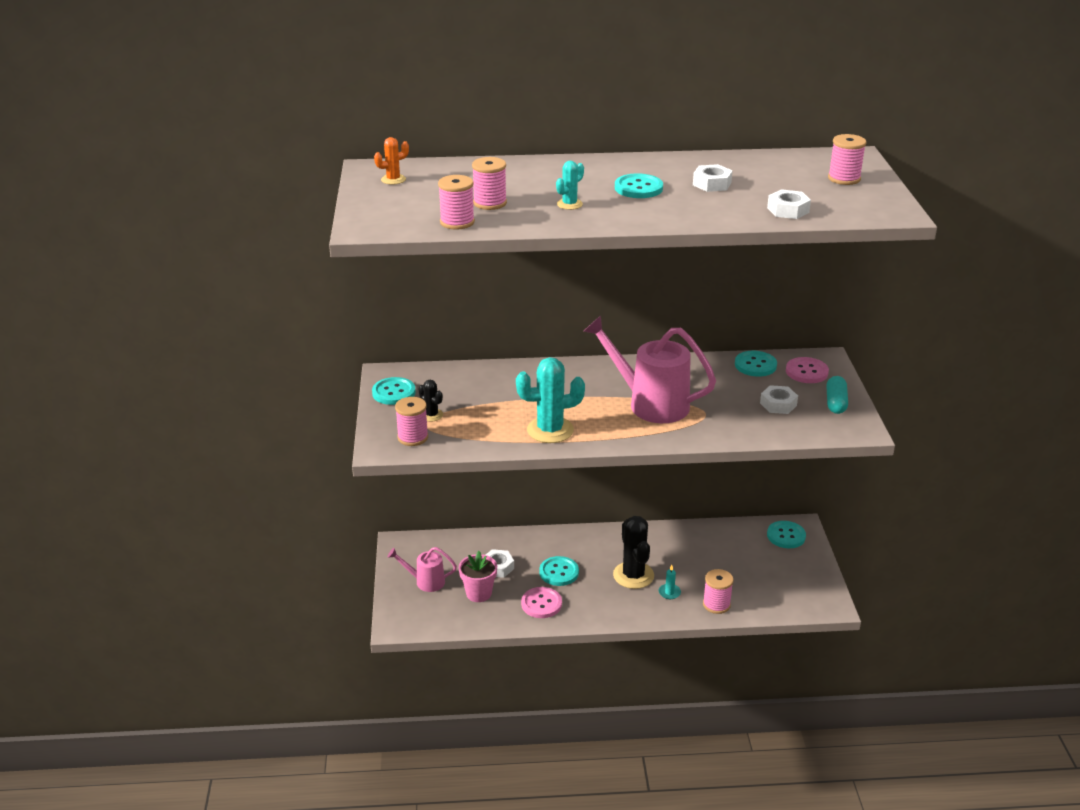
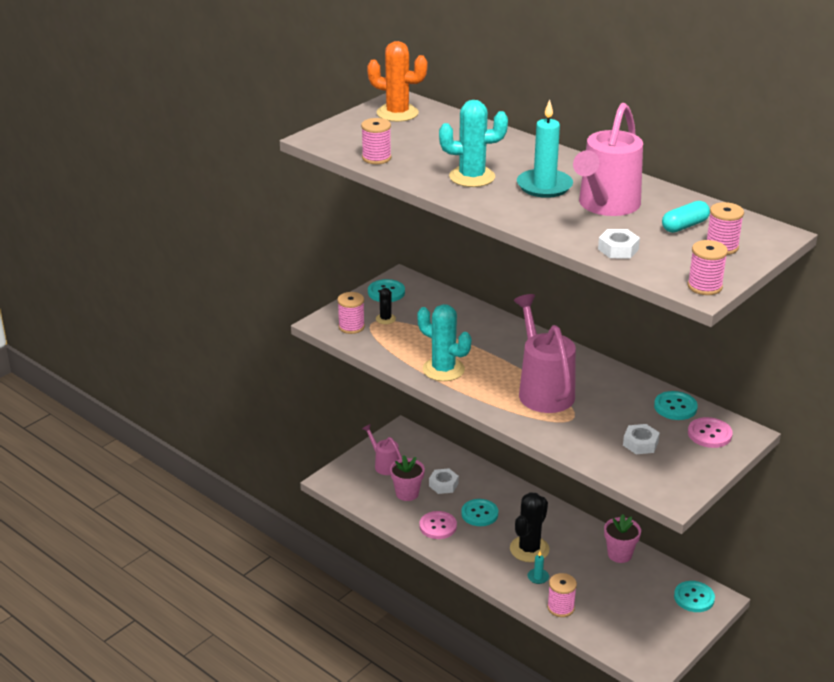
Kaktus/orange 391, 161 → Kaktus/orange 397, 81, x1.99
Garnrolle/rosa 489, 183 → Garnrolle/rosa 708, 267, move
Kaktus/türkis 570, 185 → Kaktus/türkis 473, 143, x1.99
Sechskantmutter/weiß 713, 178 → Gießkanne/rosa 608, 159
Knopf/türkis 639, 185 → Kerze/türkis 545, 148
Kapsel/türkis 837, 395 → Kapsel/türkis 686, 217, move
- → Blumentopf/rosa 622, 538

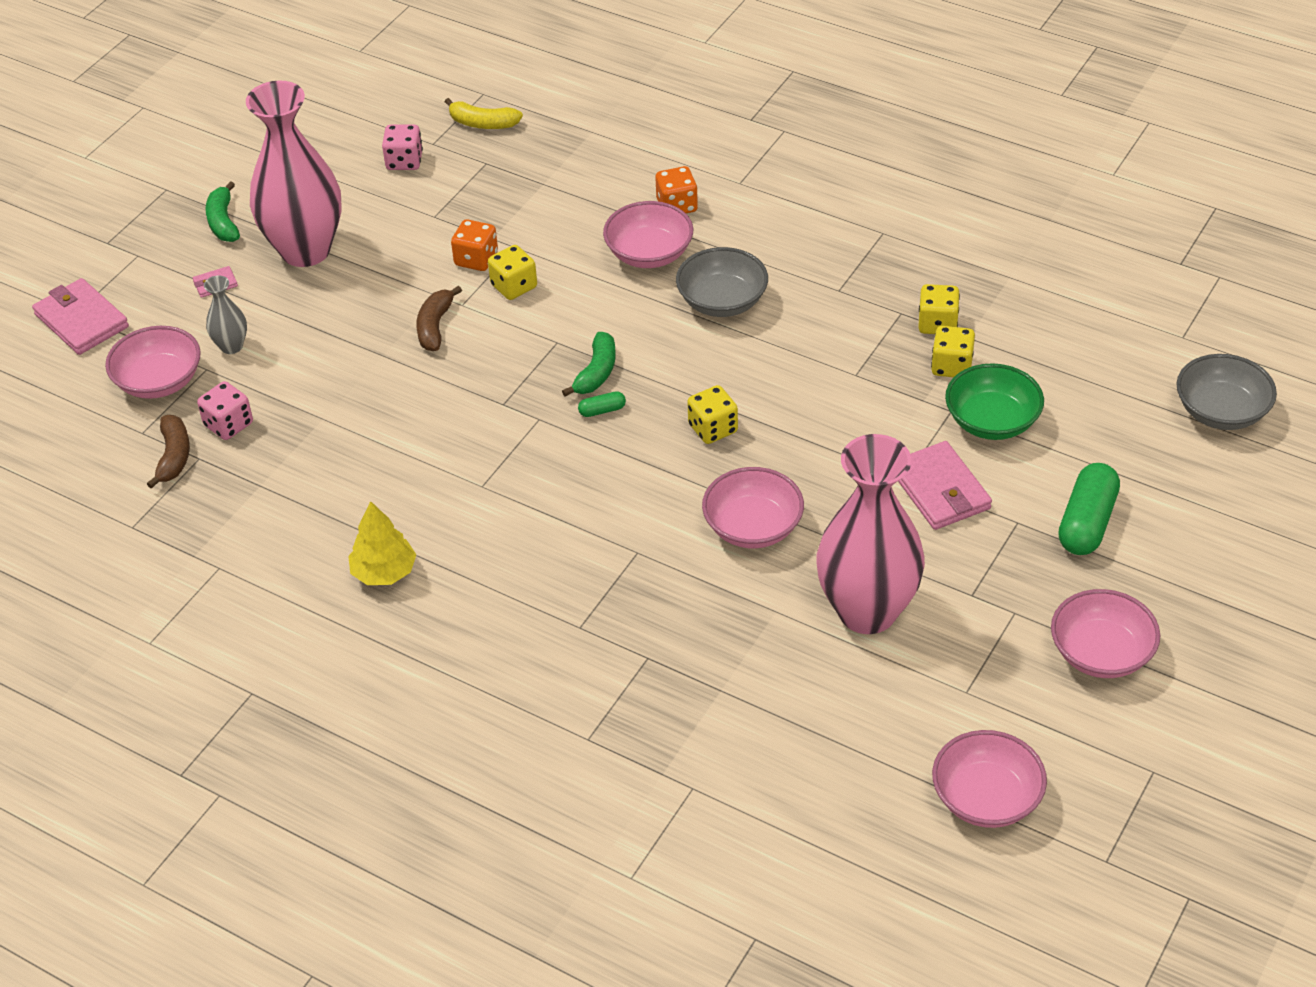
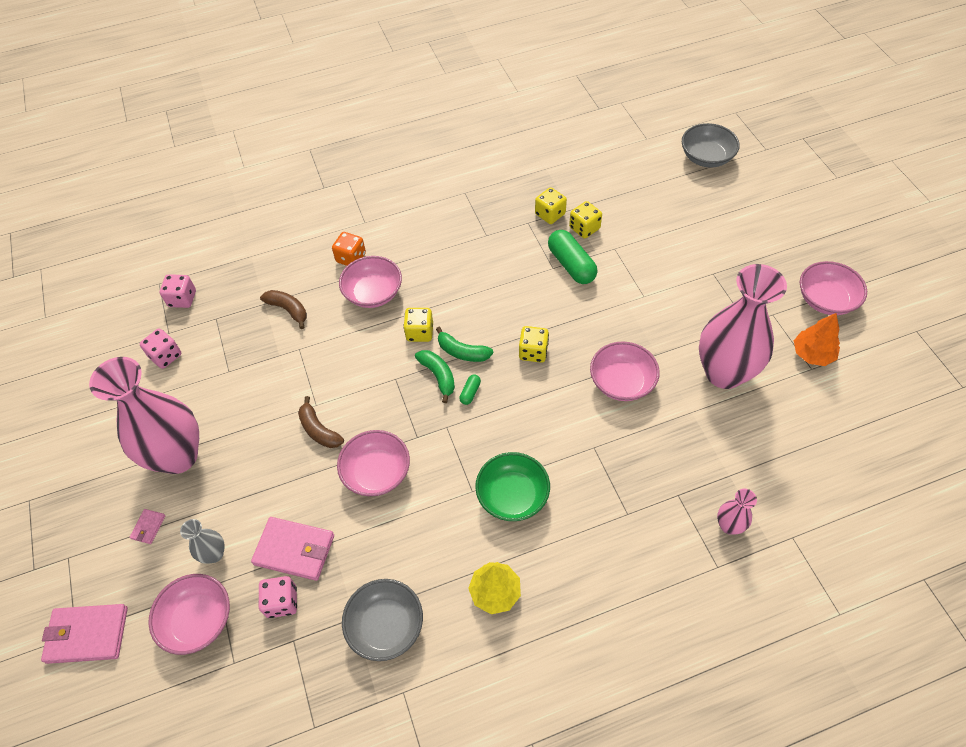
Banane/gelb 484, 113 → Spielwürfel/rosa 178, 291
Banane/grün 222, 211 → Banane/grün 464, 344, move
Spielwürfel/orange 474, 245 → -
Spielwürfel/gelb 512, 272 → Spielwürfel/gelb 418, 325, move
Schüssel/grau 722, 282 → Schüssel/grau 382, 620, move
Schüssel/grün 994, 401 → Schüssel/grün 512, 486, move
Banane/braun 168, 452 → Banane/braun 283, 309, move
Geldbörse/rosa 945, 485 → Geldbörse/rosa 292, 549, move
Kapsel/grün 1089, 509 → Kapsel/grün 573, 257, move
Schüssel/rosa 989, 779 → Schüssel/rosa 373, 463, move
- → Baum/orange 817, 339
- → Vase/rosa 737, 512

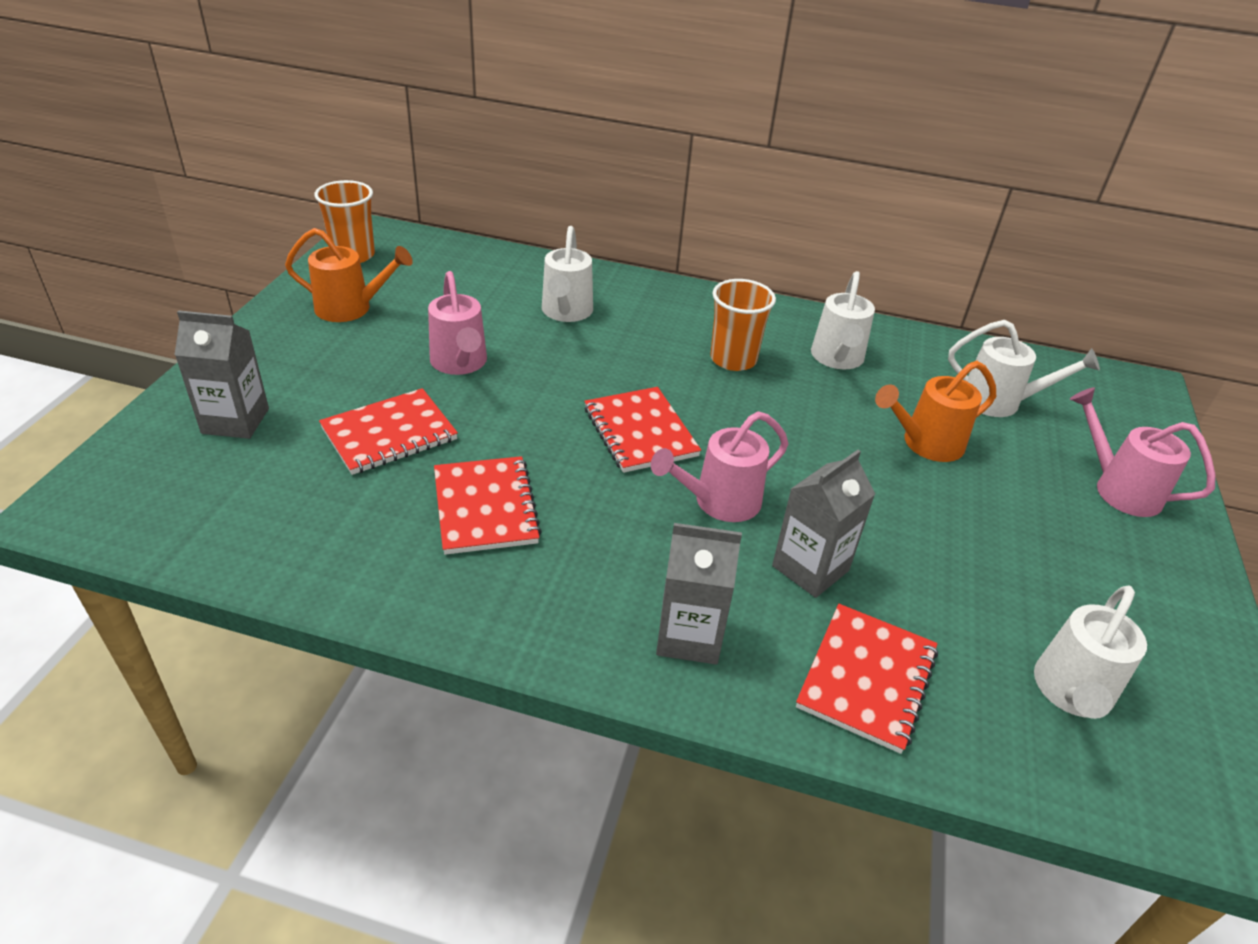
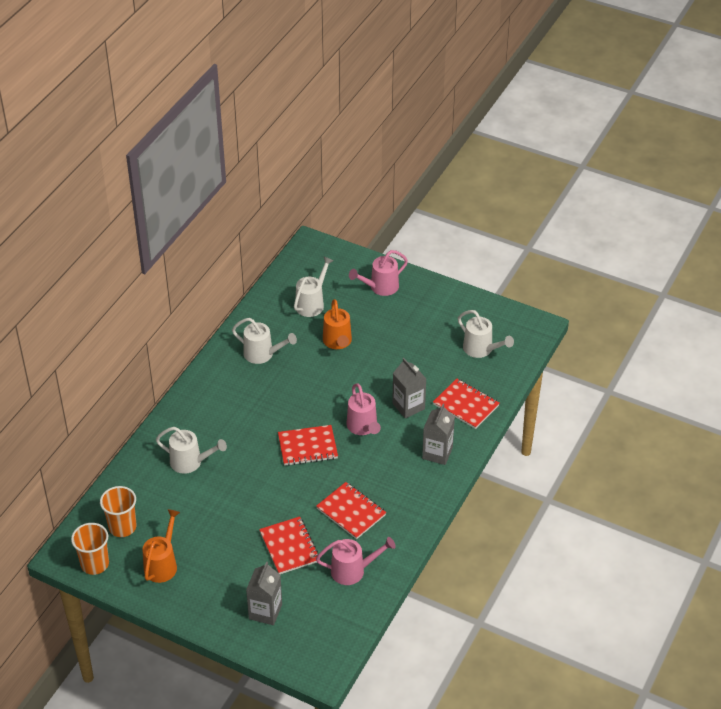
Gießkanne/rosa 457, 323 → Gießkanne/rosa 356, 561, move
Becher/orange 743, 325 → Becher/orange 118, 511, move
Notizbuch/rot 488, 505 → Notizbuch/rot 351, 510, 45 degrees clockwise

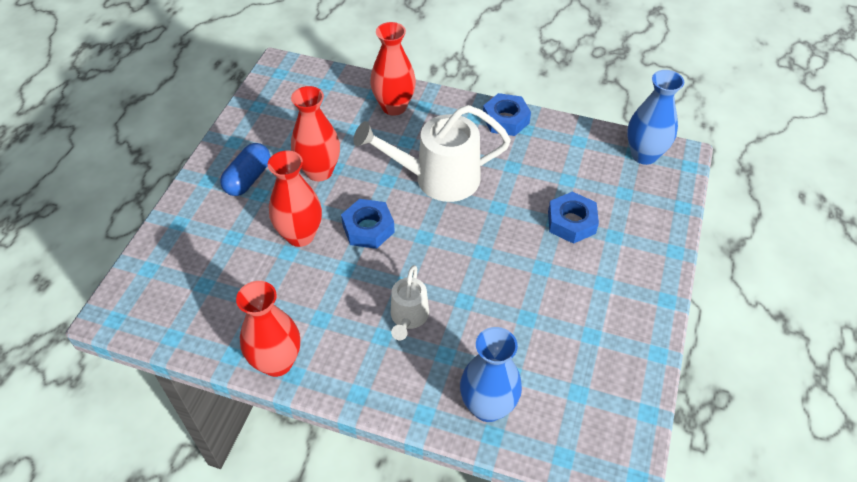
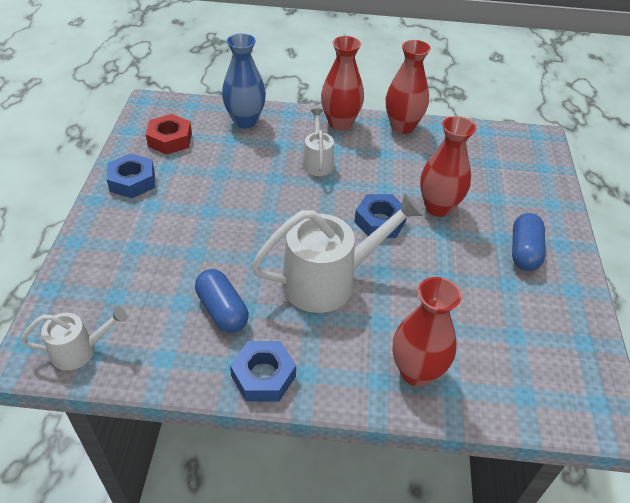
Vase/blau 655, 117 → Gießkanne/weiß 74, 338
Vase/rot 315, 133 → Vase/rot 342, 83, move
Sechskantmutter/blau 573, 218 → Sechskantmutter/blau 131, 175, move
- → Sechskantmutter/rot 169, 134
- → Kapsel/blau 222, 301

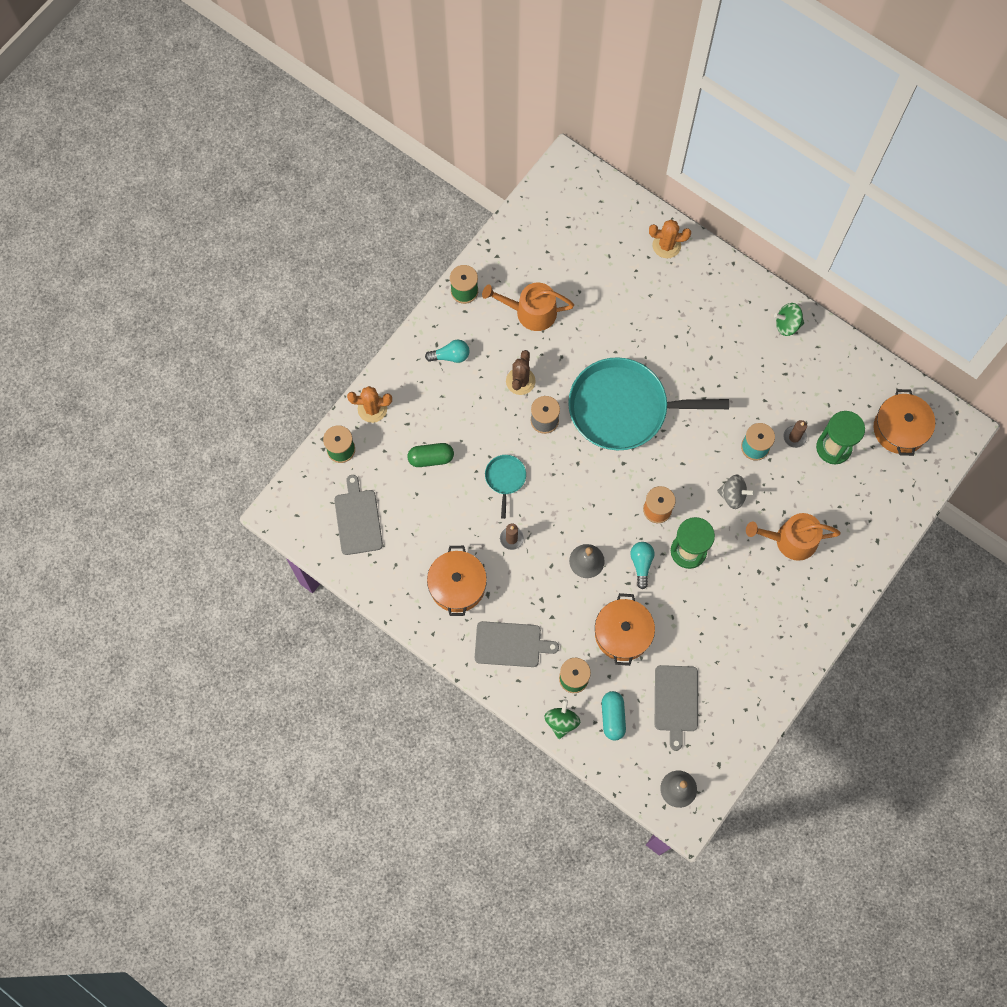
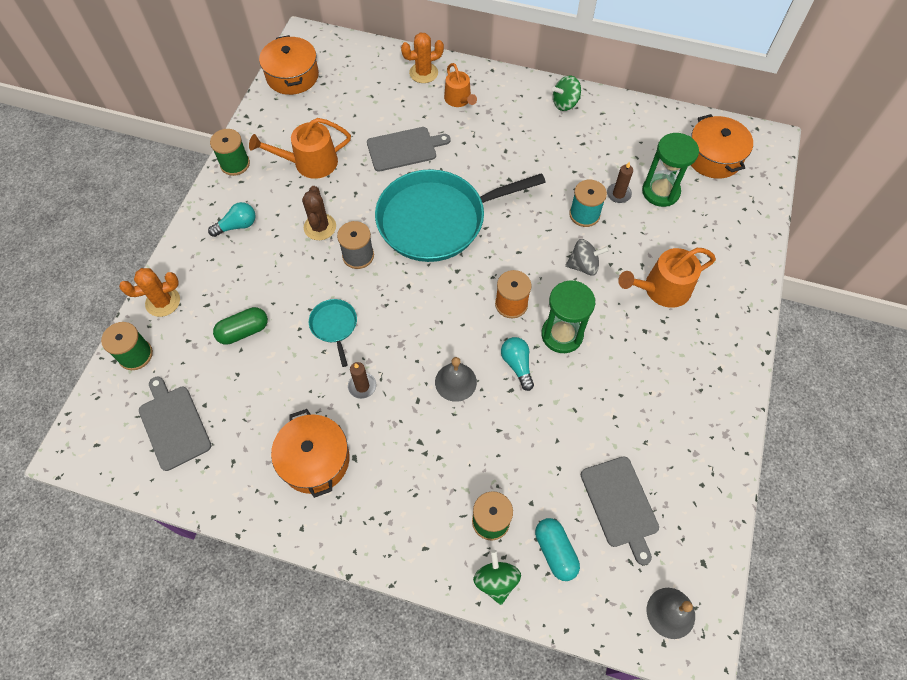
Kochtopf/orange 625, 629 → Kochtopf/orange 289, 65, move
Schneidebrett/grau 517, 644 → Schneidebrett/grau 409, 149, move
- → Gießkanne/orange 460, 85

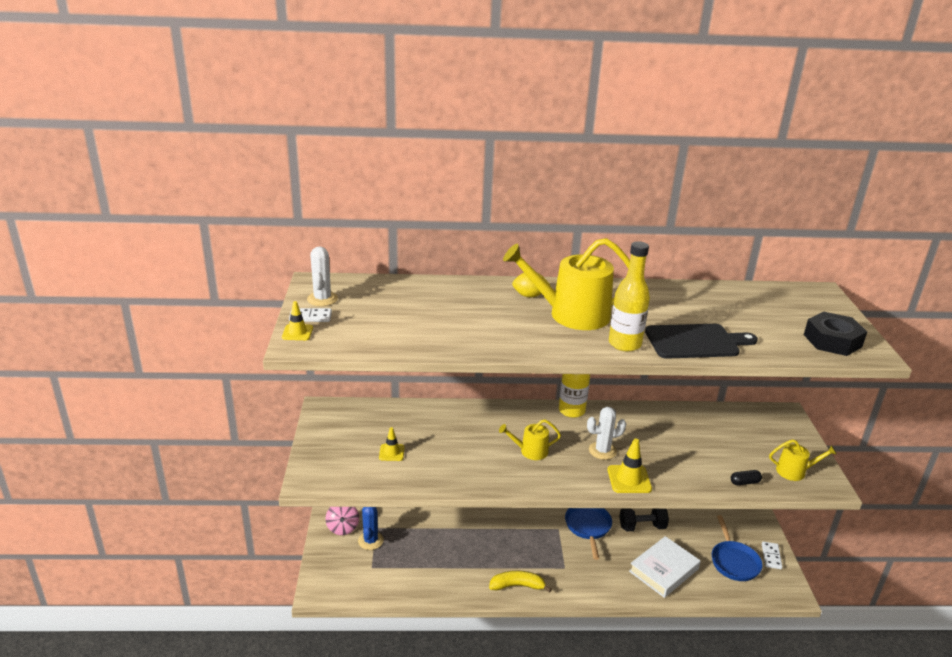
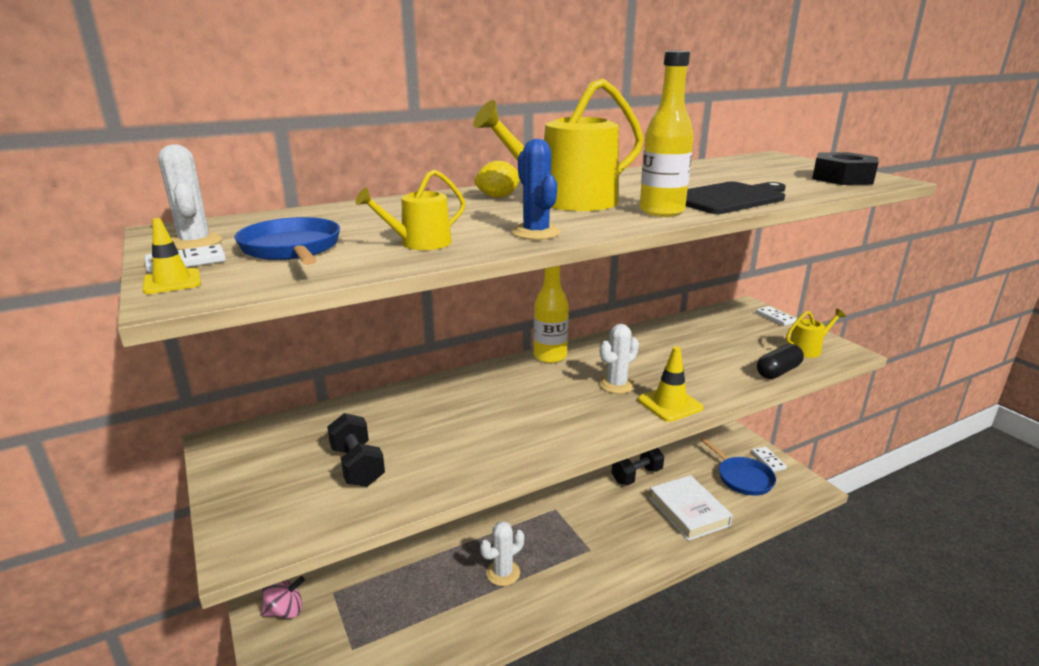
Gießkanne/gelb 530, 439 → Gießkanne/gelb 410, 210, move
Leitkegel/gelb 392, 444 → Hantel/schwarz 356, 450
Kapsel/schwarz 746, 477 → Kapsel/schwarz 780, 361, x1.61
Kreisel/rosa 342, 521 → Kreisel/rosa 283, 597, 75 degrees counterclockwise
Kaktus/blau 371, 528 → Kaktus/blau 536, 189, move
Pfanne/blau 588, 534 → Pfanne/blau 287, 241, move
Buch/weiß 665, 567 → Buch/weiß 691, 508, 45 degrees counterclockwise
Banane/gelb 520, 582 → -
- → Dominostein/weiß 776, 316
- → Kaktus/weiß 502, 553

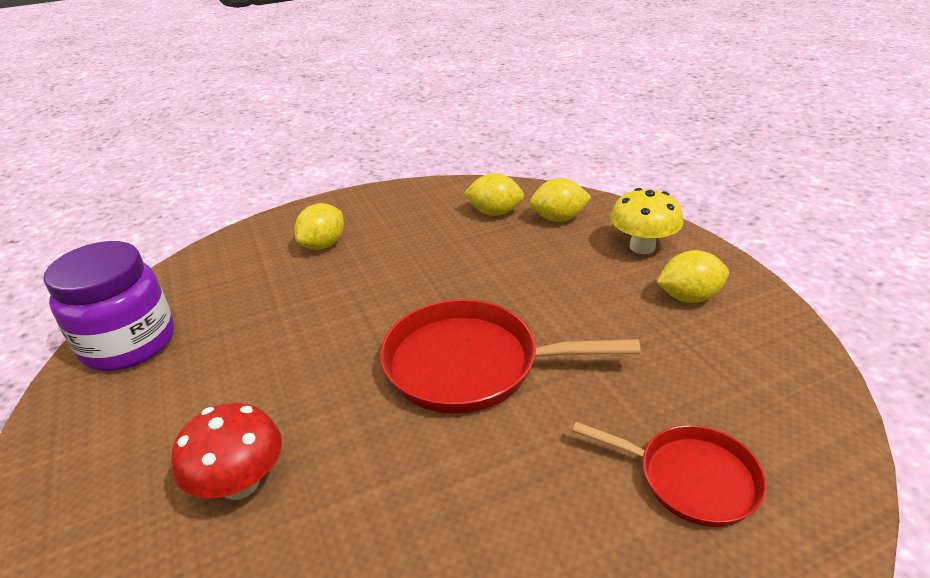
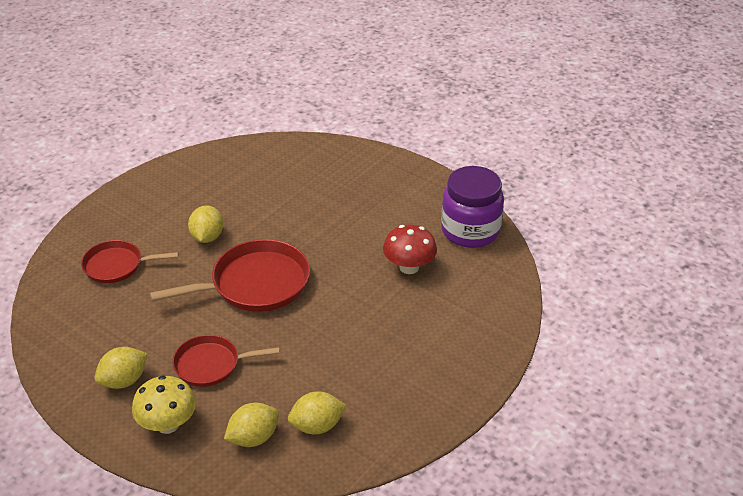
Zitrone/gelb 319, 226 → Zitrone/gelb 205, 224, move
Pilz/rot 226, 451 → Pilz/rot 410, 249, move
- → Pfanne/rot 226, 361

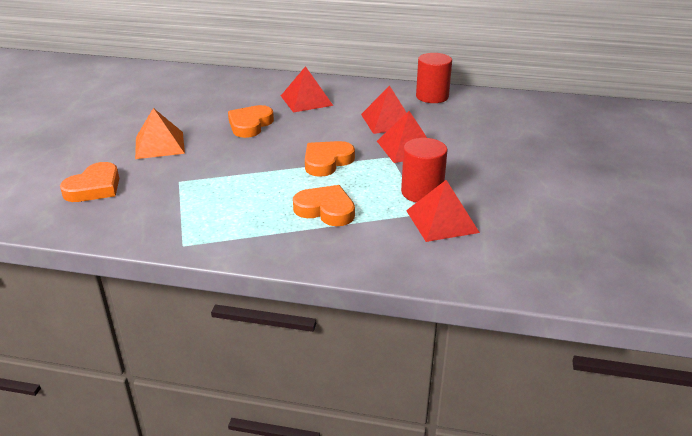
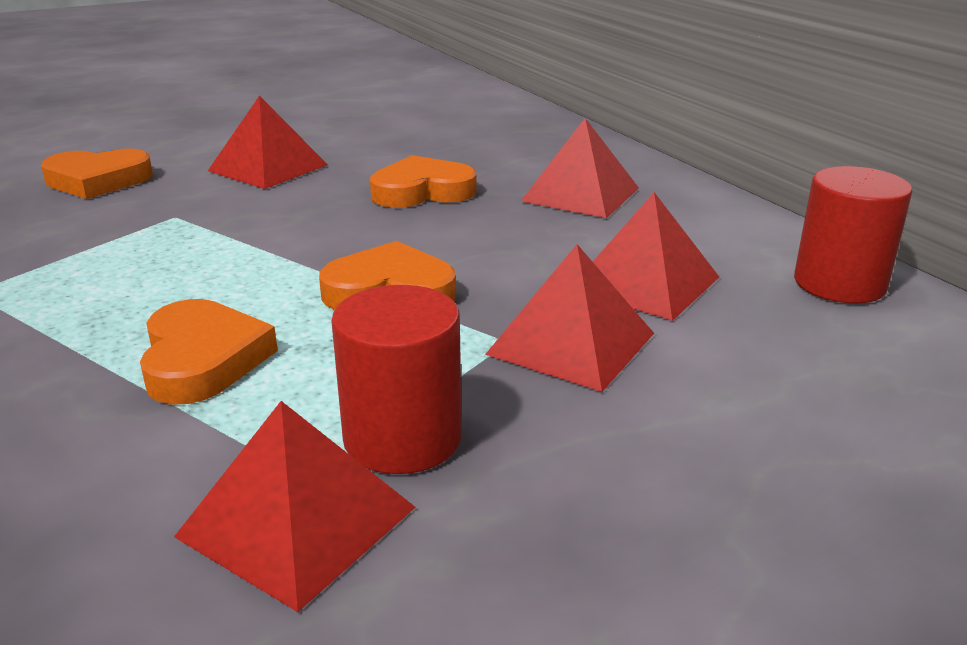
Pyramide/orange 160, 133 → Pyramide/rot 268, 142

